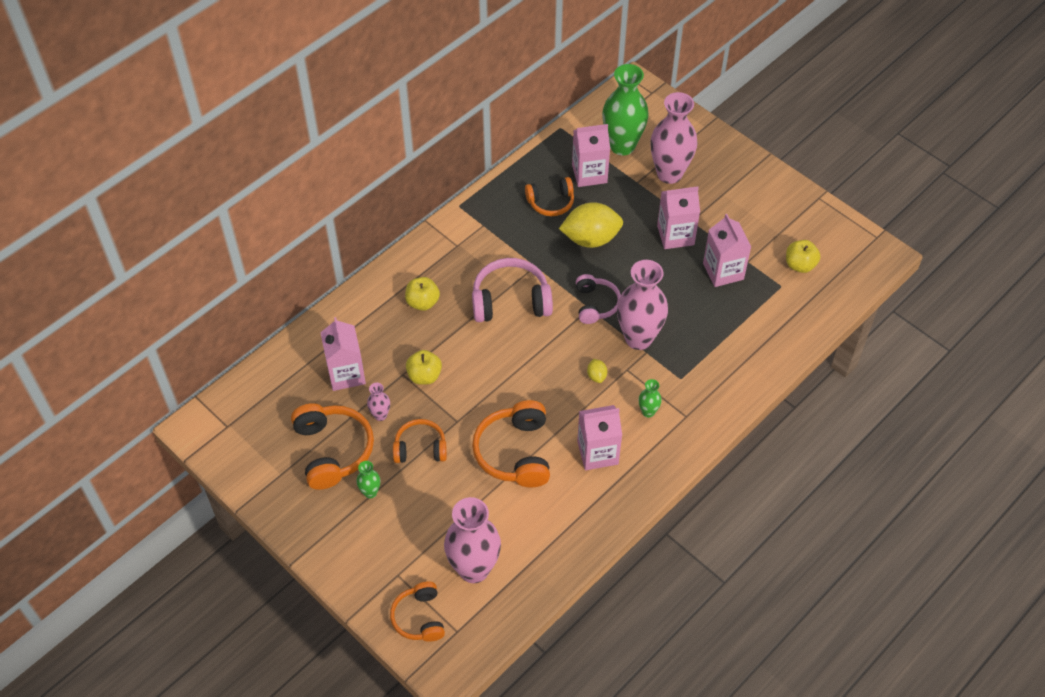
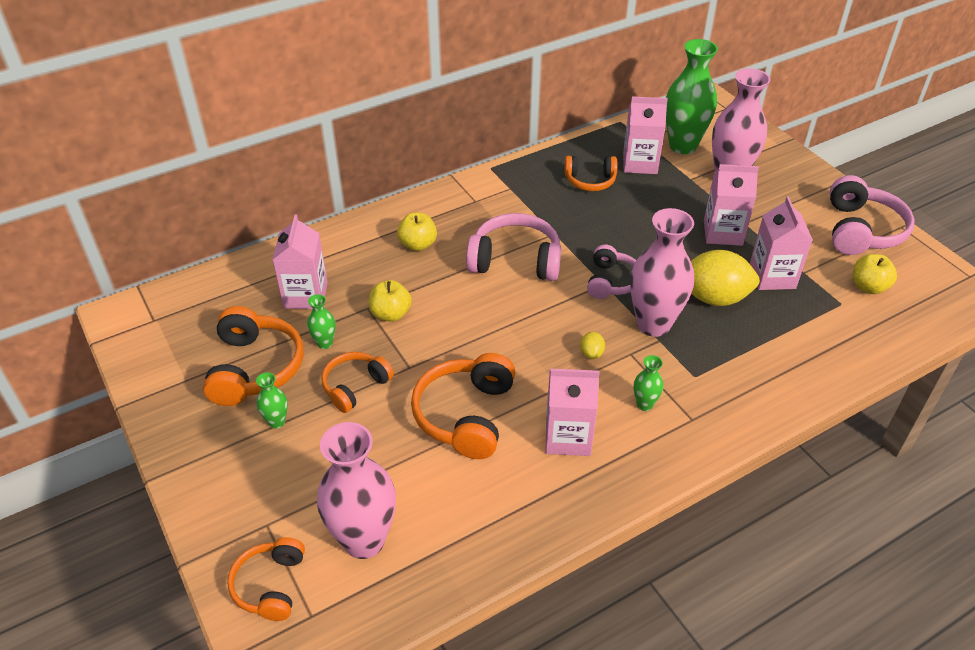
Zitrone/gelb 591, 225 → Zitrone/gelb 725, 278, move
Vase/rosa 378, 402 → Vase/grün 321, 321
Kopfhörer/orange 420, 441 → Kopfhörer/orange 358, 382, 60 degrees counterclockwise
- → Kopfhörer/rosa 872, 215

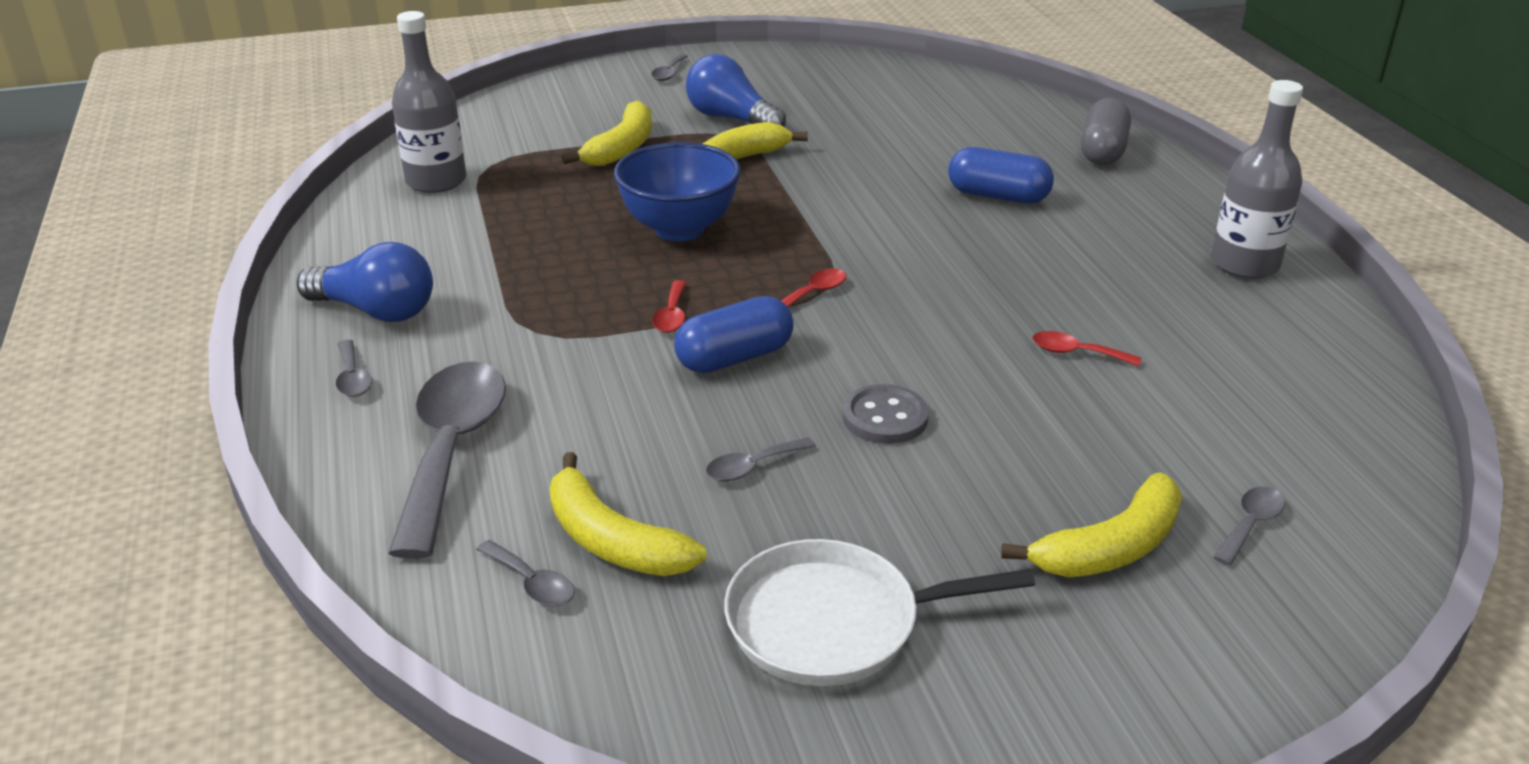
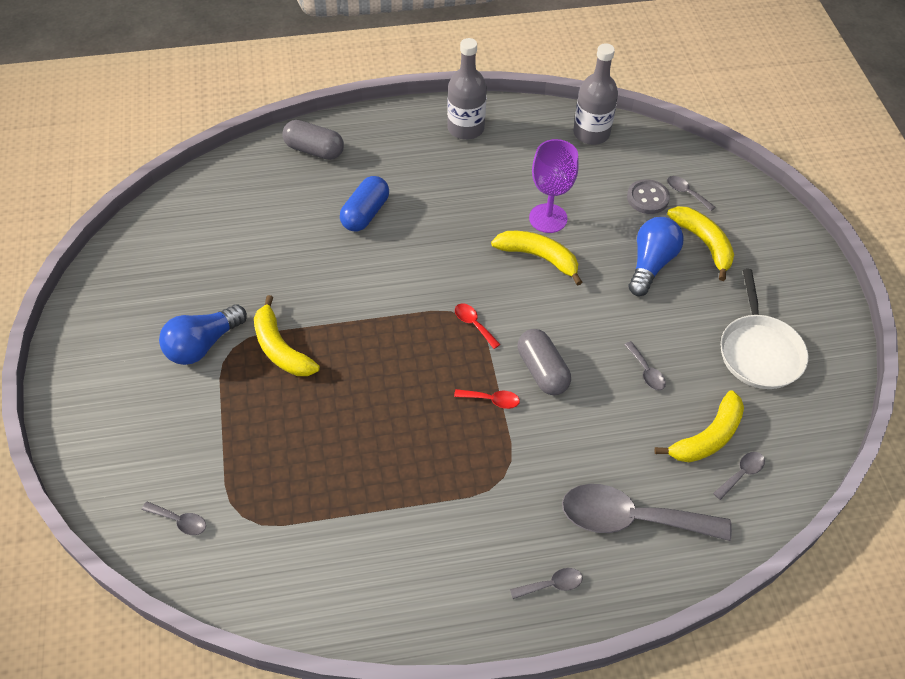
Flasche/grau 429, 102 → Flasche/grau 595, 94, move
Löffel/grau 669, 67 → Löffel/grau 174, 518, move
Banane/gelb 606, 133 → Banane/gelb 537, 258, move
Schüssel/blau 677, 191 → -
Glühbirne/blau 365, 282 → Glühbirne/blau 656, 256, move
Kapsel/blau 734, 334 → Kapsel/grau 544, 362
Löffel/rot 1087, 349 → Kelch/lila 554, 186
Knopf/grau 886, 414 → Knopf/grau 648, 196, move

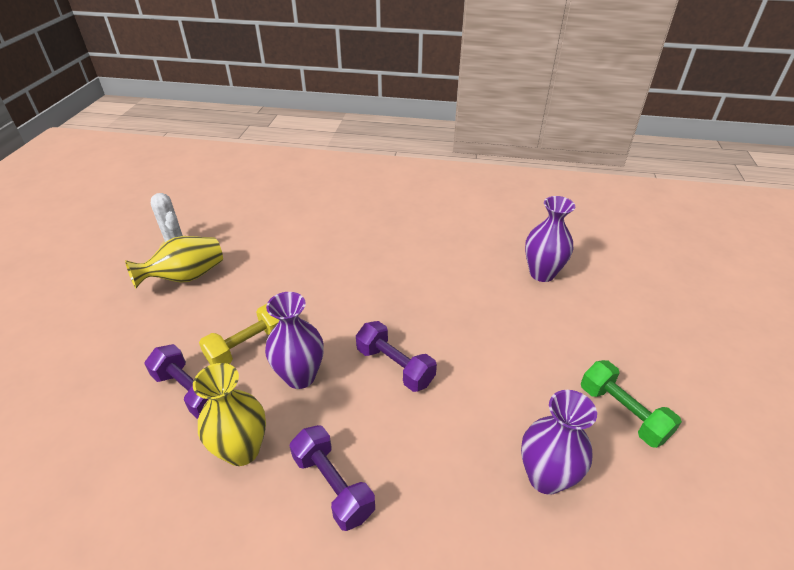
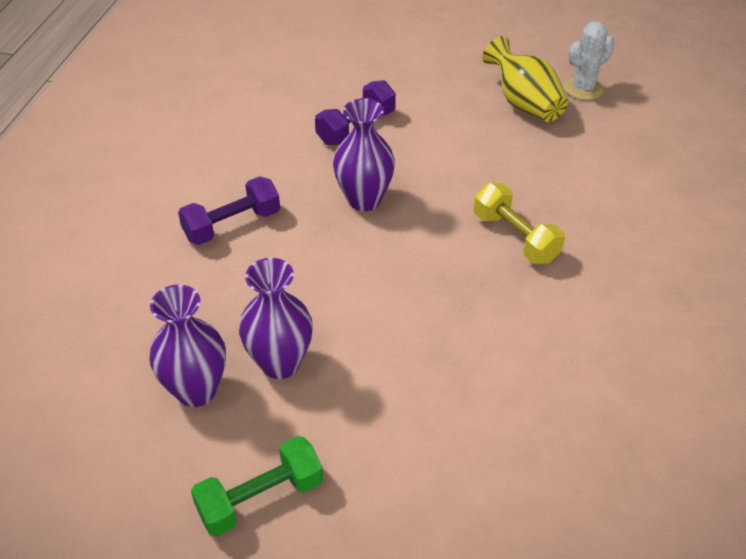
Vase/lila 550, 239 → Vase/lila 276, 318, move
Hantel/gelb 239, 334 → Hantel/gelb 519, 223, move
Hantel/lila 396, 356 → -
Vase/gelb 229, 414 → -

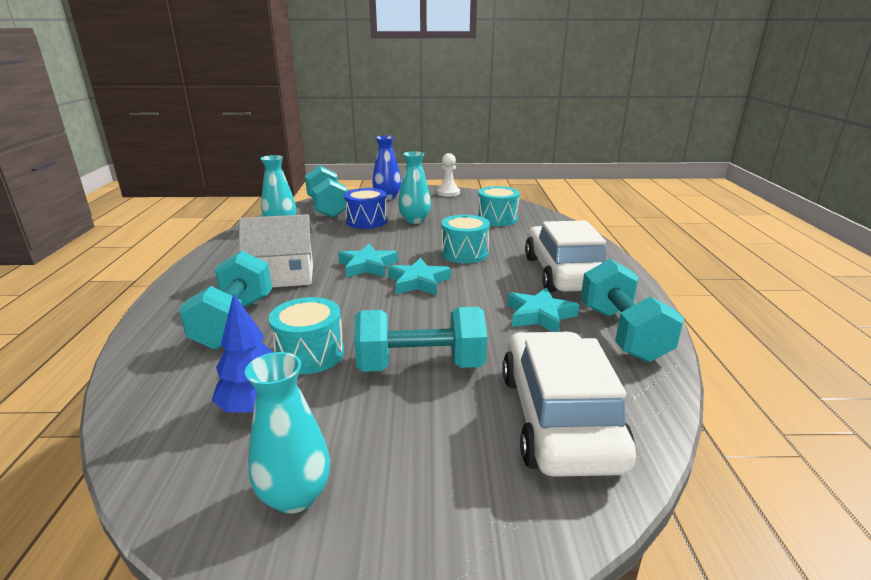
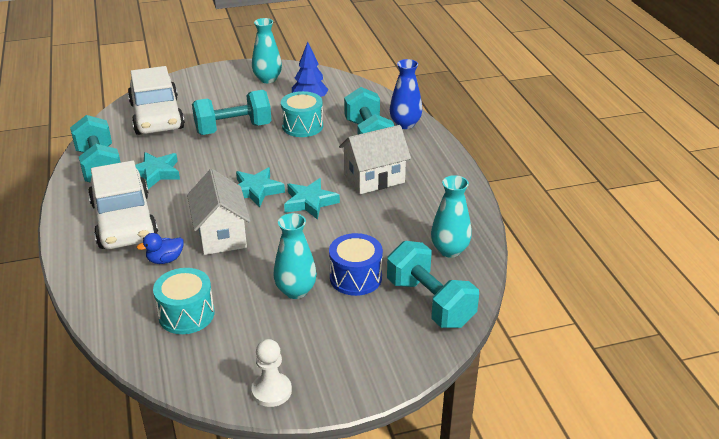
Vase/blau 386, 168 → Vase/blau 406, 94, move
Trommel/türkis 465, 239 → Haus/weiß 218, 212
- → Ente/blau 160, 248

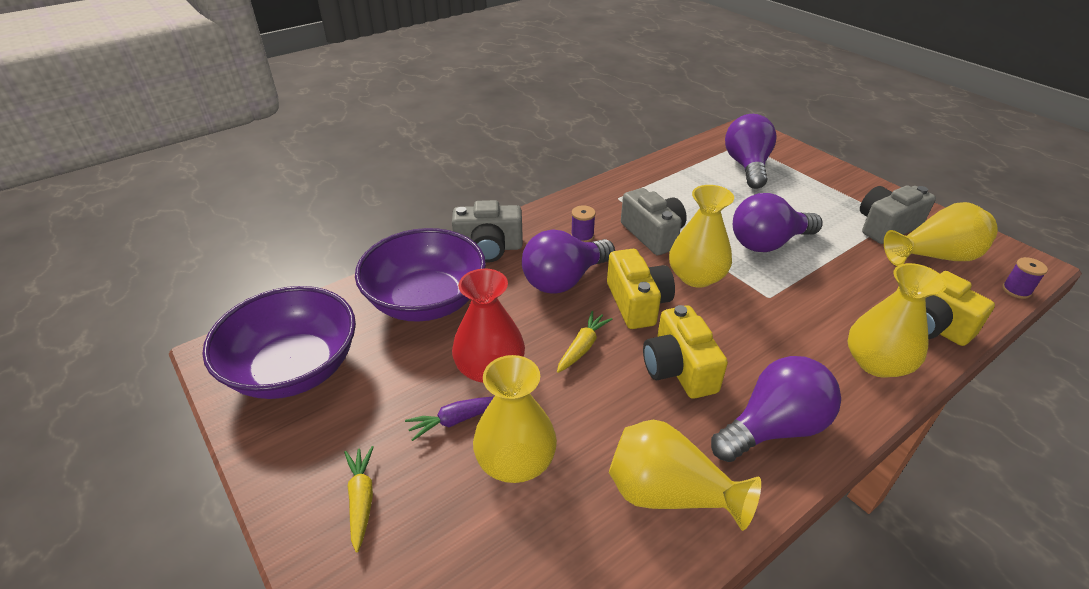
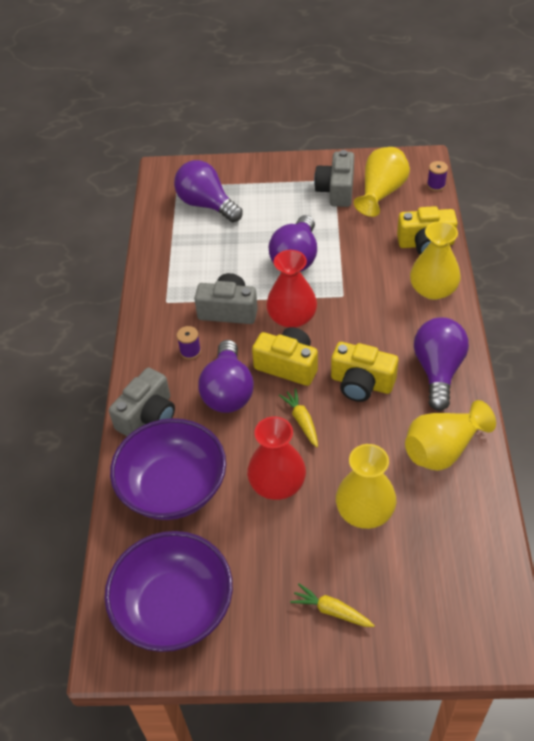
Vase/gelb 701, 236 → Vase/rot 291, 289
Karotte/lila 449, 418 → -

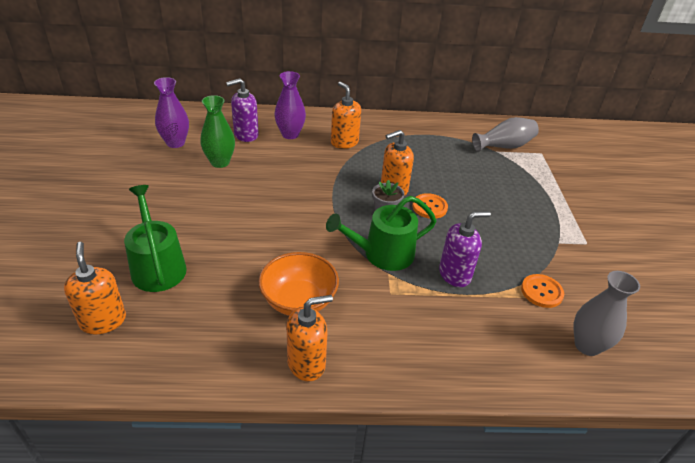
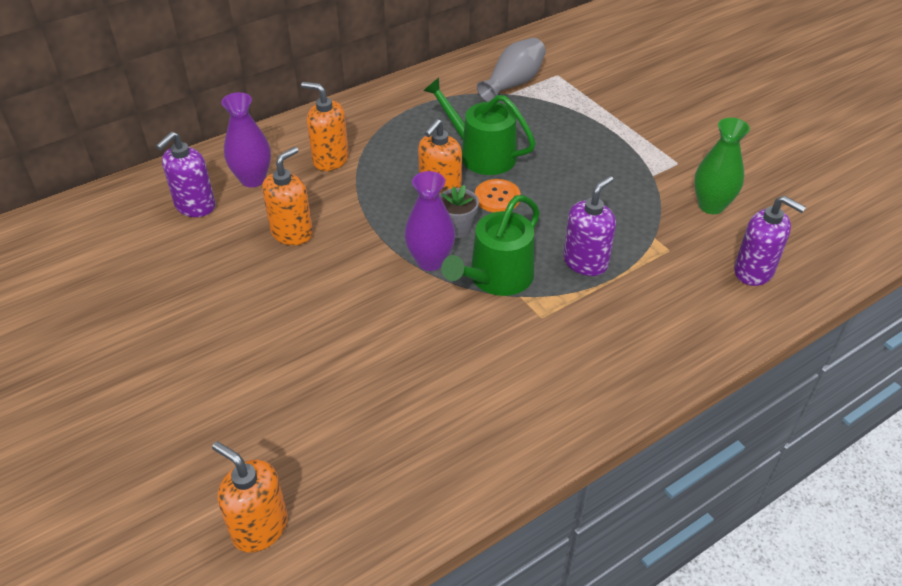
Vase/lila 171, 112 → Vase/lila 430, 221, move
Vase/grün 217, 131 → Vase/grün 722, 166, move
Gießkanne/grün 155, 238 → Gießkanne/grün 479, 126, move
Schüssel/orange 299, 284 → -
Vase/grau 607, 313 → Seifenspender/lila 770, 241
Knopf/orange 542, 291 → -
Seifenspender/orange 309, 338 → Seifenspender/orange 287, 196, move

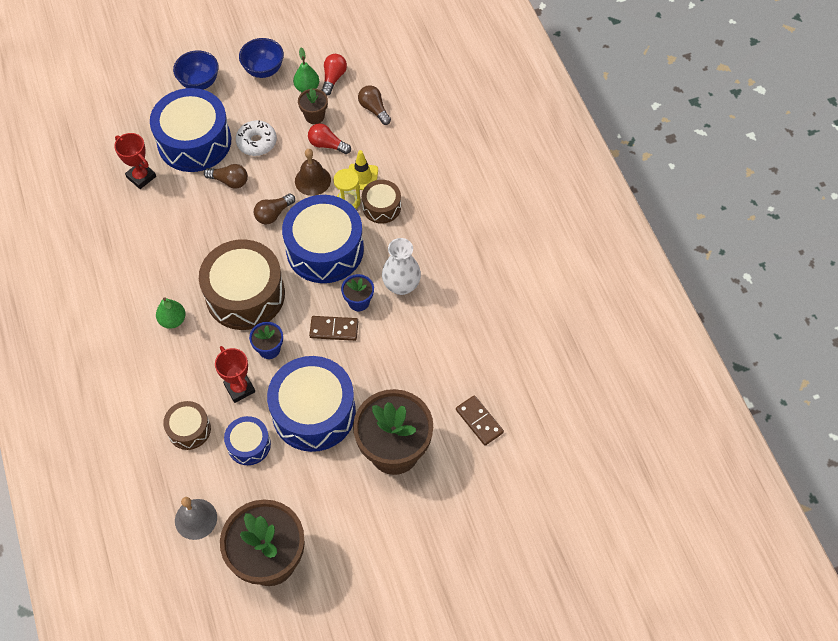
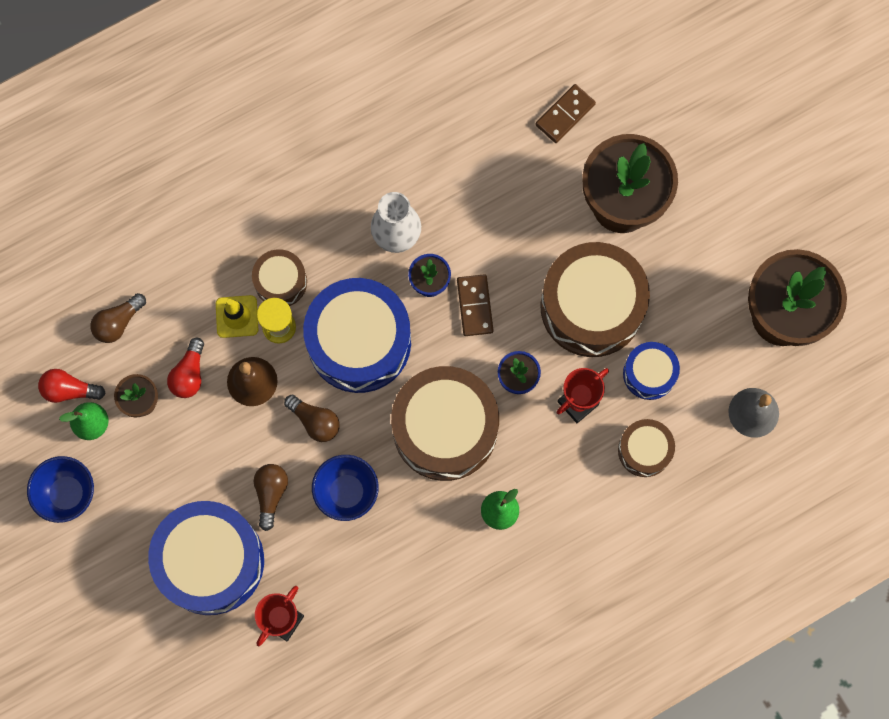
Schüssel/blau 196, 70 → Schüssel/blau 345, 488, move
Donut/weiß 256, 138 → -
Trommel/blau 311, 404 → Trommel/braun 595, 299

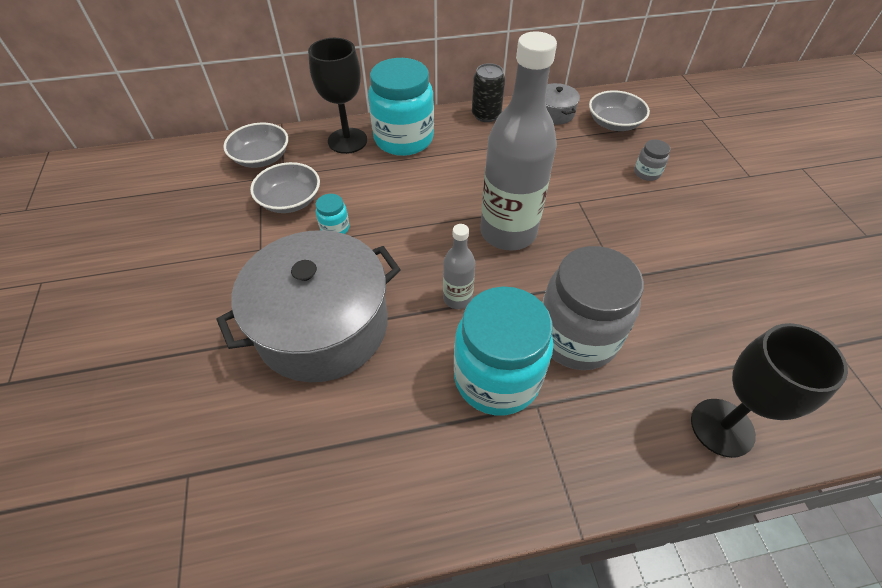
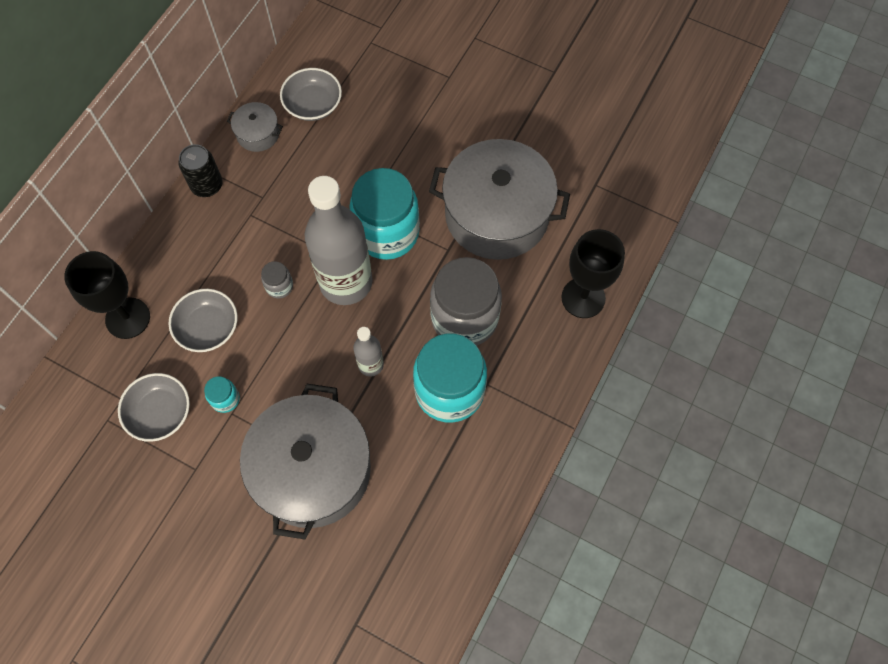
Einmachglas/türkis 401, 107 → Einmachglas/türkis 384, 214, move
Schüssel/grau 255, 145 → Schüssel/grau 203, 320, move
Einmachglas/grau 652, 160 → Einmachglas/grau 277, 279, move
- → Kochtopf/grau 499, 199

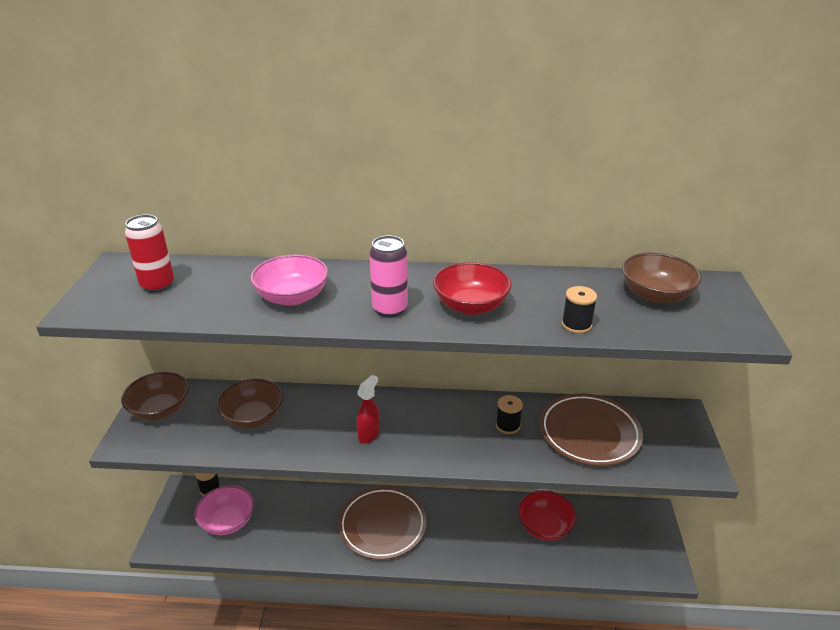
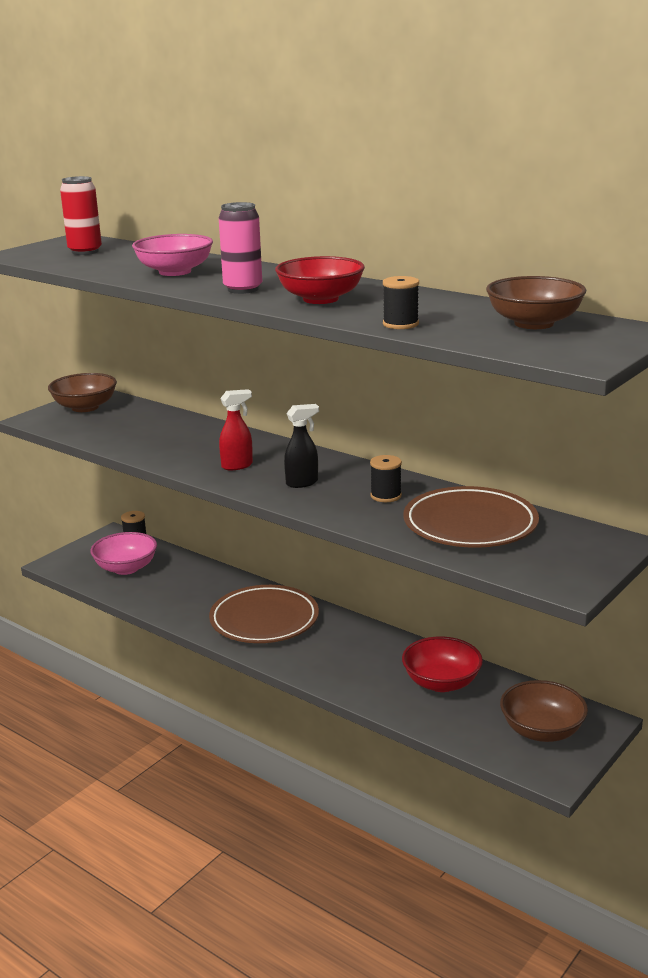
Schüssel/braun 249, 403 → Schüssel/braun 544, 711, move
- → Sprühflasche/schwarz 301, 446

